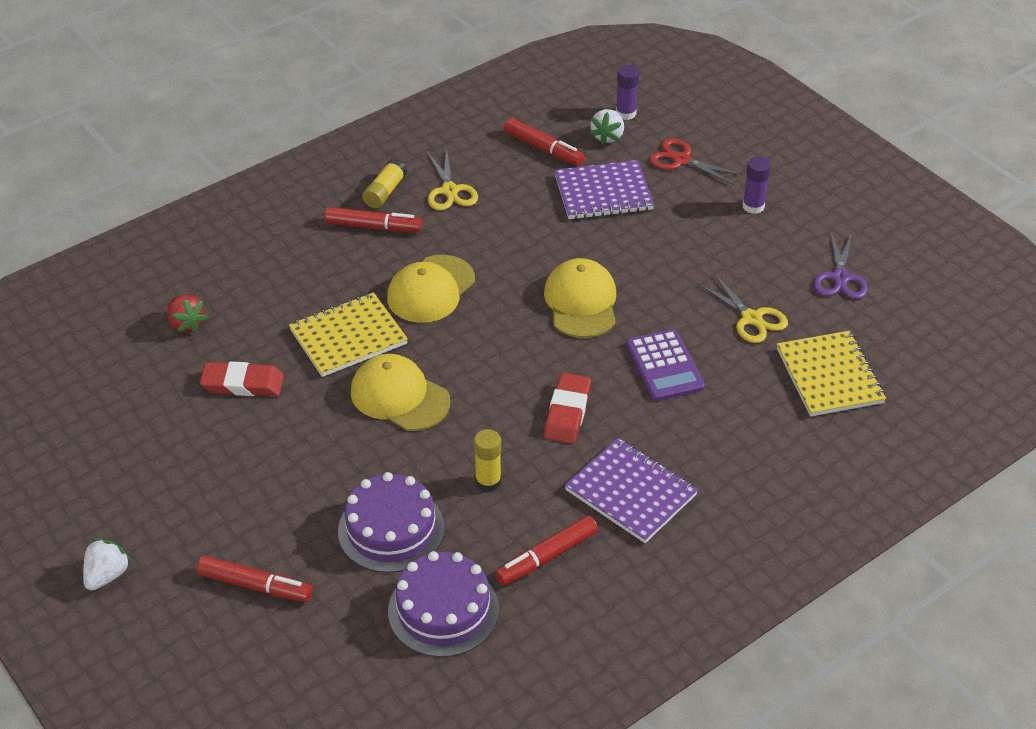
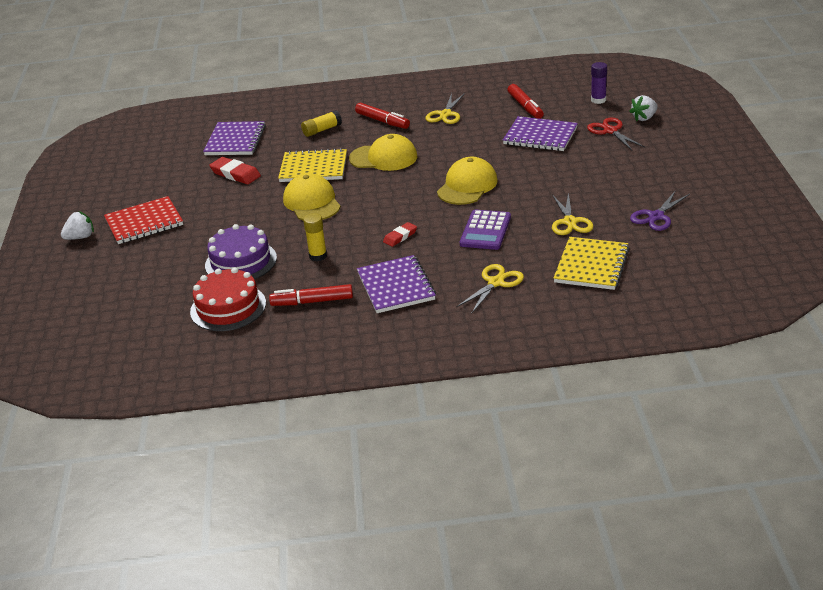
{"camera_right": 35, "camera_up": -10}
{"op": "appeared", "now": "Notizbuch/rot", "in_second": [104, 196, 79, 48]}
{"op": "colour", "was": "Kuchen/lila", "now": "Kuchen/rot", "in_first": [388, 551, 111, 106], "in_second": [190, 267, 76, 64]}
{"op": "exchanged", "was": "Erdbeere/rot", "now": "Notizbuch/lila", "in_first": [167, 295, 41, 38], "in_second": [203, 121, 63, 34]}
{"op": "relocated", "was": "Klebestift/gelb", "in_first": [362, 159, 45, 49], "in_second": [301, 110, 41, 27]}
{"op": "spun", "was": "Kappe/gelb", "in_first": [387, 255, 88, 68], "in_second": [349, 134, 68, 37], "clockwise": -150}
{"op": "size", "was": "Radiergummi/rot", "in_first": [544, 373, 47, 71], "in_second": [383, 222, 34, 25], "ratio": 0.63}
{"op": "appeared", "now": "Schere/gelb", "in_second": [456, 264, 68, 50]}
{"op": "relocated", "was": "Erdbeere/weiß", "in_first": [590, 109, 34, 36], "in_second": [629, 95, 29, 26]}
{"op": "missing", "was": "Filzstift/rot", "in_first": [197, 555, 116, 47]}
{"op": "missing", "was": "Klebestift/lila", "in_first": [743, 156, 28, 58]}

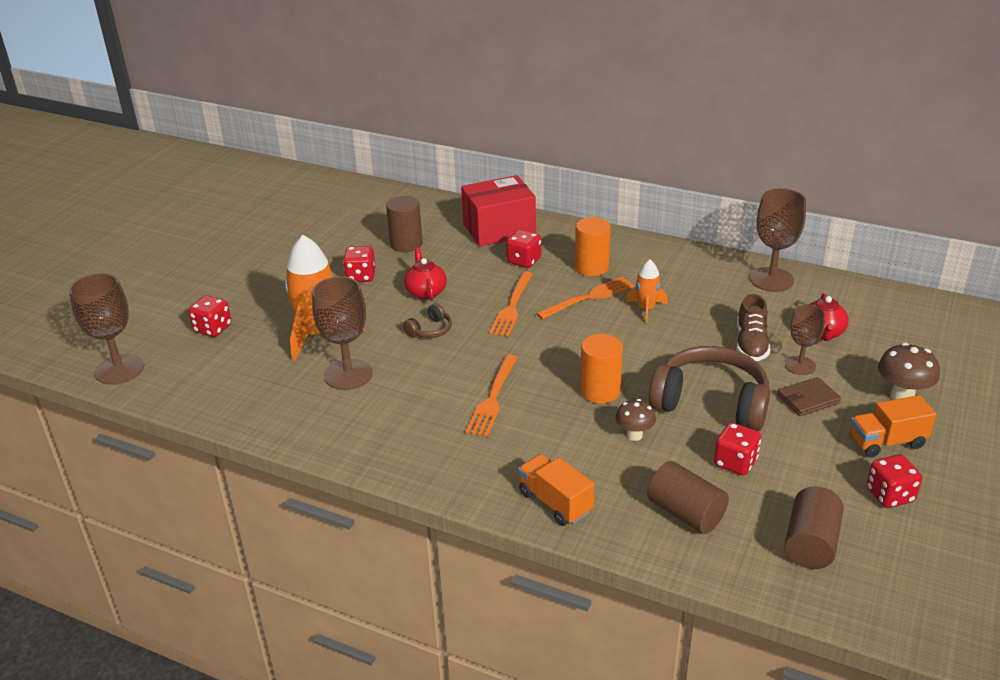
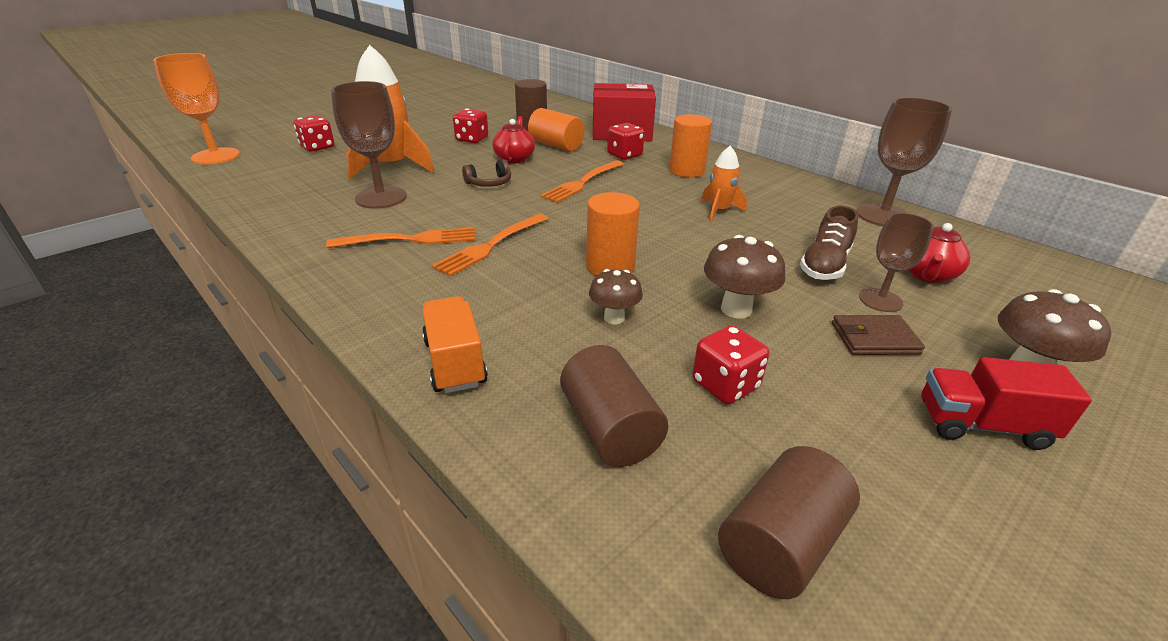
{"camera_right": 20, "camera_up": 0}
{"op": "colour", "was": "Kelch/braun", "now": "Kelch/orange", "in_first": [69, 273, 75, 112], "in_second": [153, 53, 87, 112]}
{"op": "relocated", "was": "Gabel/orange", "in_first": [536, 277, 98, 43], "in_second": [326, 227, 150, 21]}
{"op": "appeared", "now": "Vollzylinder/orange", "in_second": [528, 108, 56, 43]}
{"op": "exchanged", "was": "Kopfhörer/braun", "now": "Pilz/braun", "in_first": [649, 346, 121, 85], "in_second": [704, 235, 81, 84]}
{"op": "colour", "was": "Lastwagen/orange", "now": "Lastwagen/rot", "in_first": [850, 395, 87, 63], "in_second": [921, 357, 171, 93]}
{"op": "missing", "was": "Spielwürfel/rot", "in_first": [867, 454, 55, 54]}

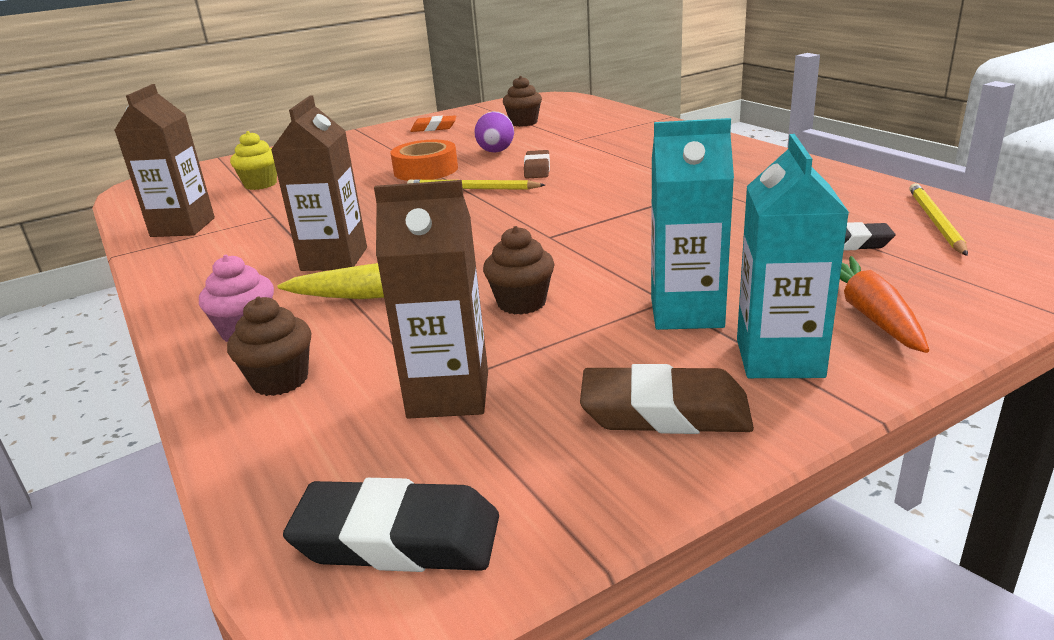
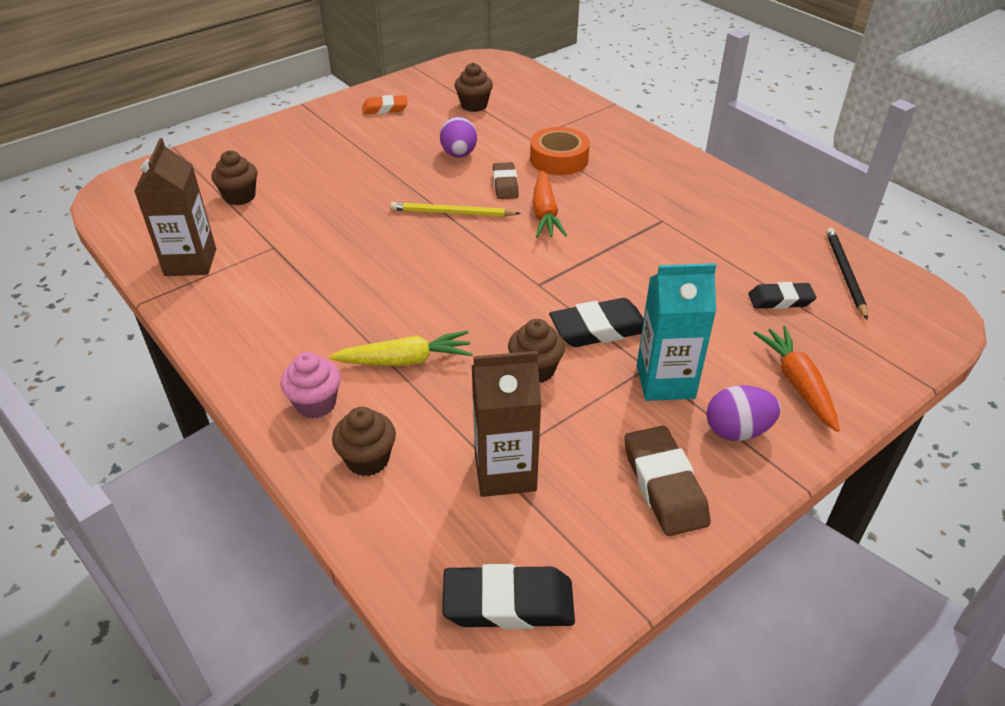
{"camera_right": -10, "camera_up": 15}
{"op": "colour", "was": "Muffin/gelb", "now": "Muffin/braun", "in_first": [230, 131, 47, 59], "in_second": [211, 150, 46, 55]}
{"op": "relocated", "was": "Klebeband/orange", "in_first": [391, 140, 67, 41], "in_second": [530, 127, 60, 48]}
{"op": "appeared", "now": "Karotte/orange", "in_second": [532, 170, 35, 68]}
{"op": "appeared", "now": "Radiergummi/schwarz", "in_second": [549, 298, 95, 49]}
{"op": "spun", "was": "Radiergummi/braun", "in_first": [580, 364, 174, 70], "in_second": [624, 426, 87, 110], "clockwise": 75}
{"op": "exchanged", "was": "Getränkekarton/türkis", "now": "Ei/lila", "in_first": [737, 134, 112, 244], "in_second": [706, 385, 75, 56]}
{"op": "colour", "was": "Bleistift/gelb", "now": "Bleistift/schwarz", "in_first": [909, 183, 59, 73], "in_second": [826, 228, 42, 92]}
{"op": "missing", "was": "Getränkekarton/braun", "in_first": [271, 95, 96, 176]}

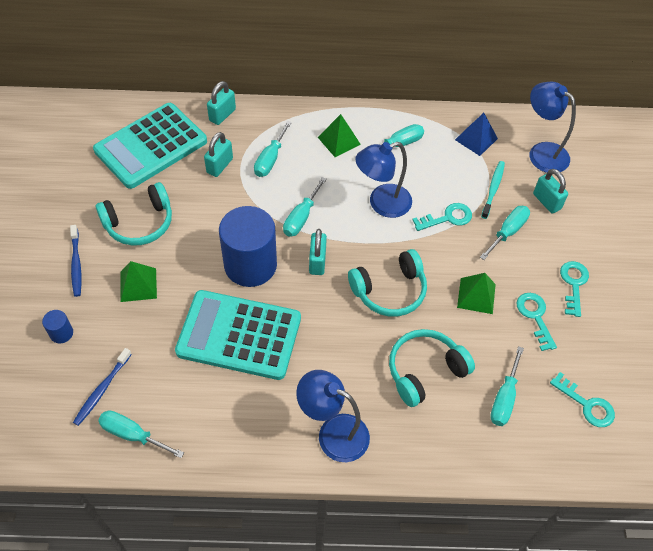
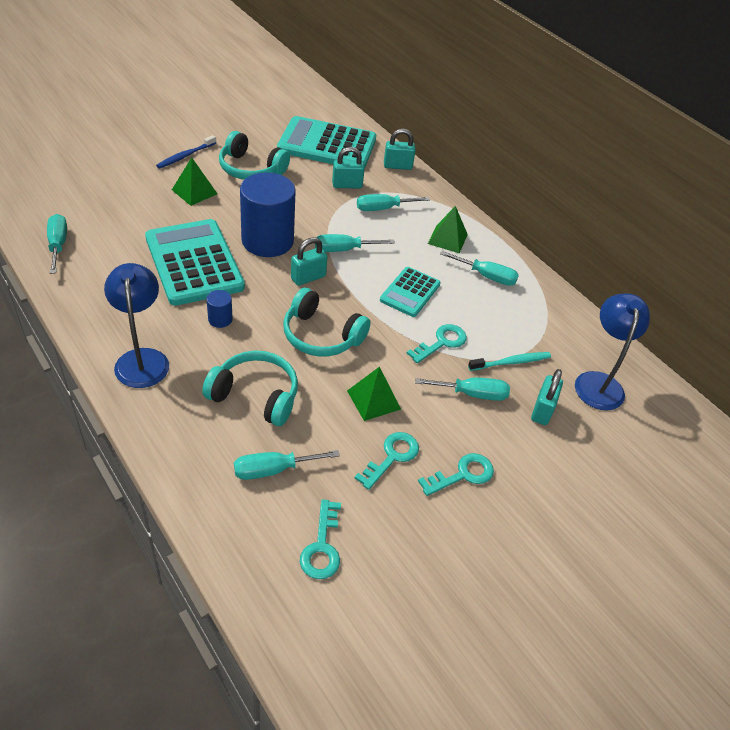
{"camera_right": 50, "camera_up": -10}
{"op": "relocated", "was": "Vollzylinder/blau", "in_first": [42, 310, 31, 34], "in_second": [207, 290, 26, 38]}
{"op": "exchanged", "was": "Lampe/blau", "now": "Taschenrechner/türkis", "in_first": [355, 142, 57, 76], "in_second": [380, 267, 61, 50]}
{"op": "spun", "was": "Schlüssel/türkis", "in_first": [412, 203, 60, 28], "in_second": [407, 324, 60, 39], "clockwise": -75}
{"op": "missing", "was": "Zahnbürste/blau", "in_first": [73, 348, 59, 78]}
{"op": "missing", "was": "Pyramide/blau", "in_first": [455, 113, 43, 43]}

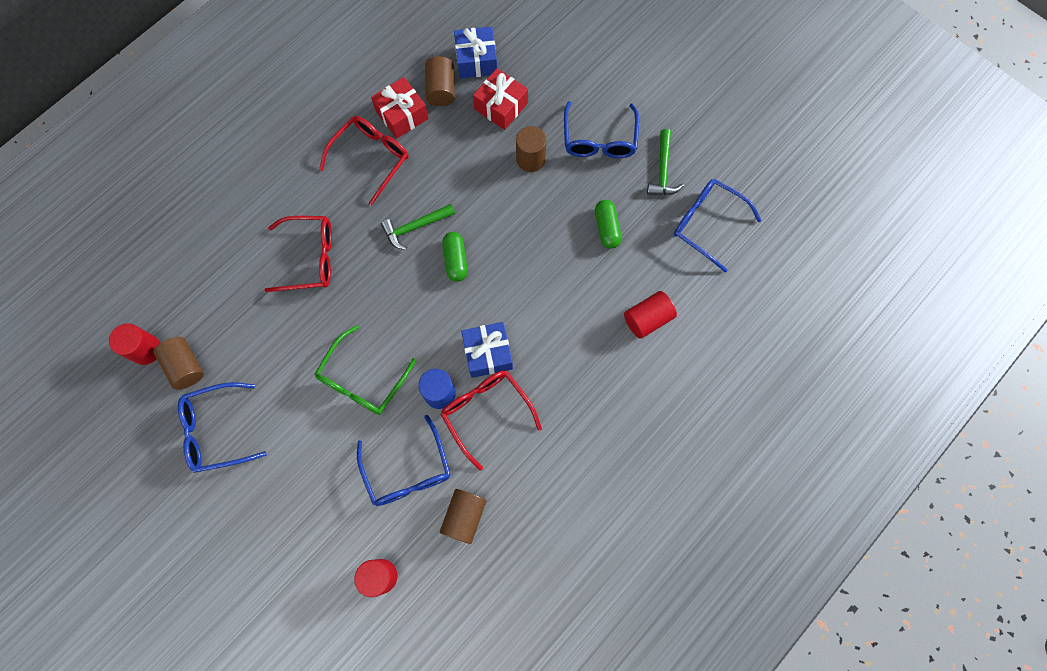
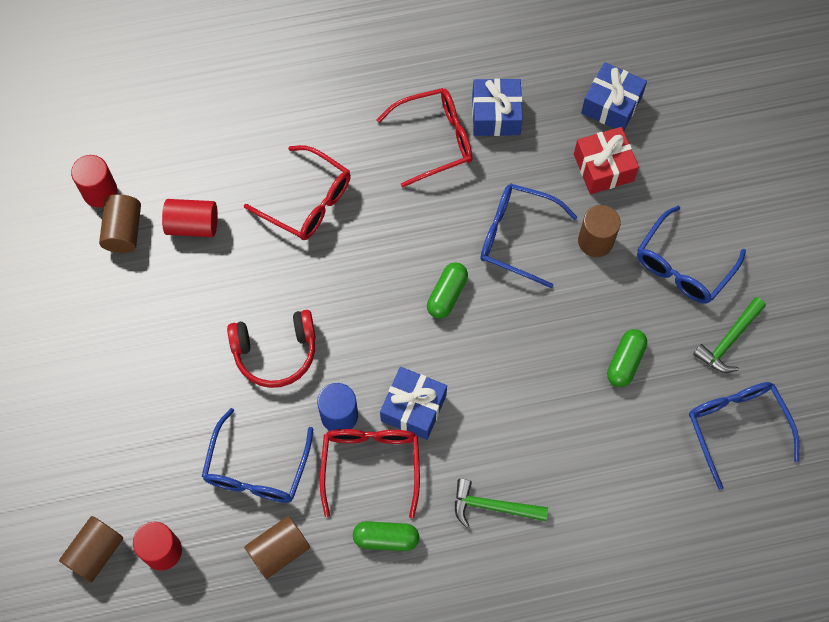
{"camera_right": 35, "camera_up": -5}
{"op": "relocated", "was": "Vollzylinder/braun", "in_first": [425, 56, 30, 50], "in_second": [59, 516, 64, 66]}
{"op": "relocated", "was": "Vollzylinder/rot", "in_first": [624, 291, 53, 48], "in_second": [162, 199, 56, 38]}
{"op": "exchanged", "was": "Brille/grün", "now": "Kopfhörer/rot", "in_first": [315, 325, 102, 90], "in_second": [227, 310, 89, 78]}
{"op": "appeared", "now": "Kapsel/grün", "in_second": [353, 521, 66, 30]}
{"op": "relocated", "was": "Hammer/grün", "in_first": [381, 204, 74, 46], "in_second": [455, 479, 93, 49]}
{"op": "colour", "was": "Geschenk/rot", "now": "Geschenk/blau", "in_first": [371, 77, 58, 62], "in_second": [472, 78, 51, 58]}
{"op": "relocated", "was": "Brille/blau", "in_first": [178, 382, 89, 91], "in_second": [480, 184, 98, 104]}

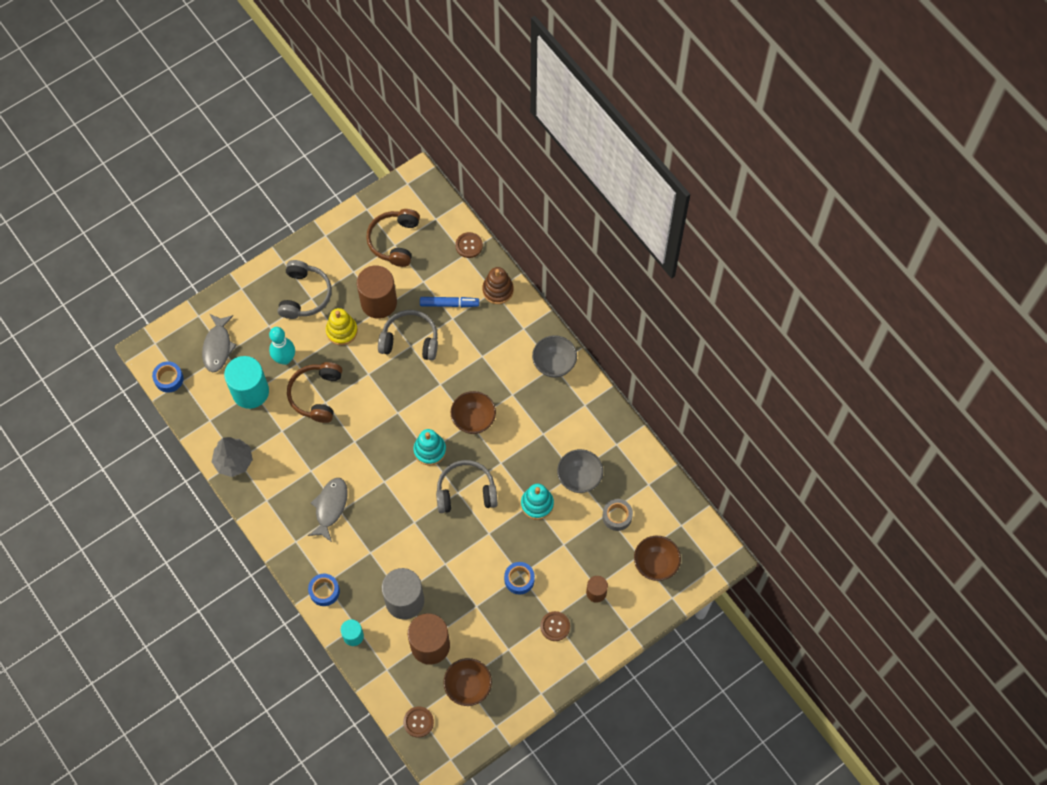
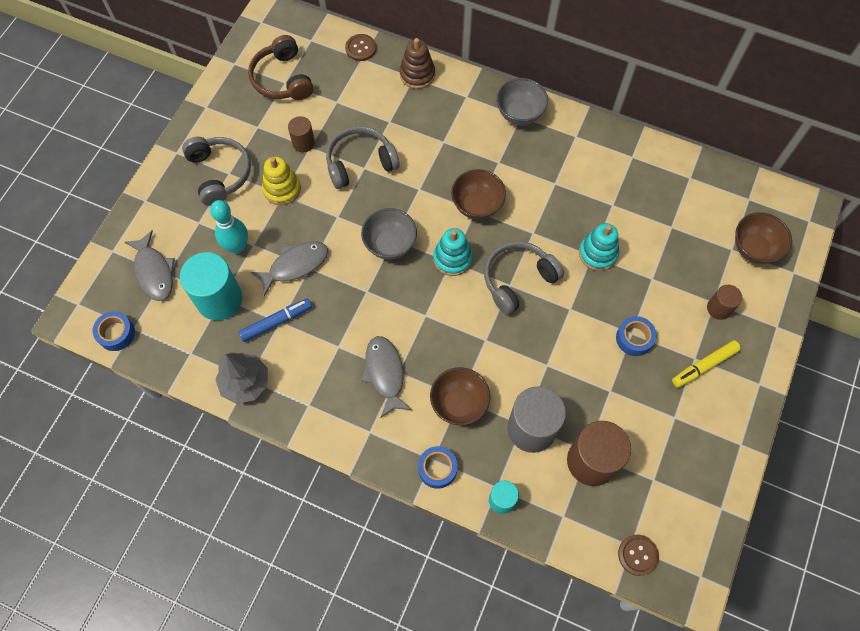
{"camera_right": -30, "camera_up": 0}
{"op": "relocated", "was": "Filzstift/blau", "in_first": [420, 297, 59, 11], "in_second": [238, 298, 74, 44]}
{"op": "exchanged", "was": "Kopfhörer/braun", "now": "Fisch/grau", "in_first": [287, 362, 55, 61], "in_second": [250, 242, 78, 54]}
{"op": "size", "was": "Vollzylinder/braun", "in_first": [357, 265, 40, 54], "in_second": [288, 116, 27, 36], "ratio": 0.53}
{"op": "relocated", "was": "Schüssel/grau", "in_first": [557, 449, 46, 44], "in_second": [361, 208, 56, 52]}
{"op": "relocated", "was": "Schüssel/braun", "in_first": [443, 658, 49, 48], "in_second": [430, 367, 60, 59]}
{"op": "exchanged", "was": "Knopf/braun", "now": "Filzstift/gelb", "in_first": [540, 611, 30, 30], "in_second": [672, 340, 69, 48]}
{"op": "missing", "was": "Klebeband/grau", "in_first": [602, 499, 31, 32]}

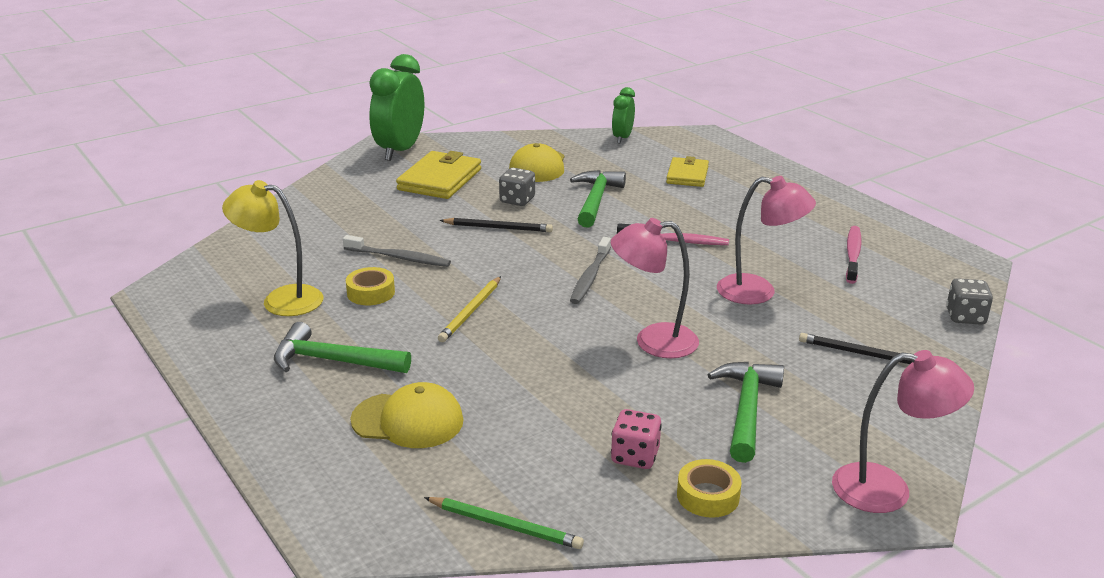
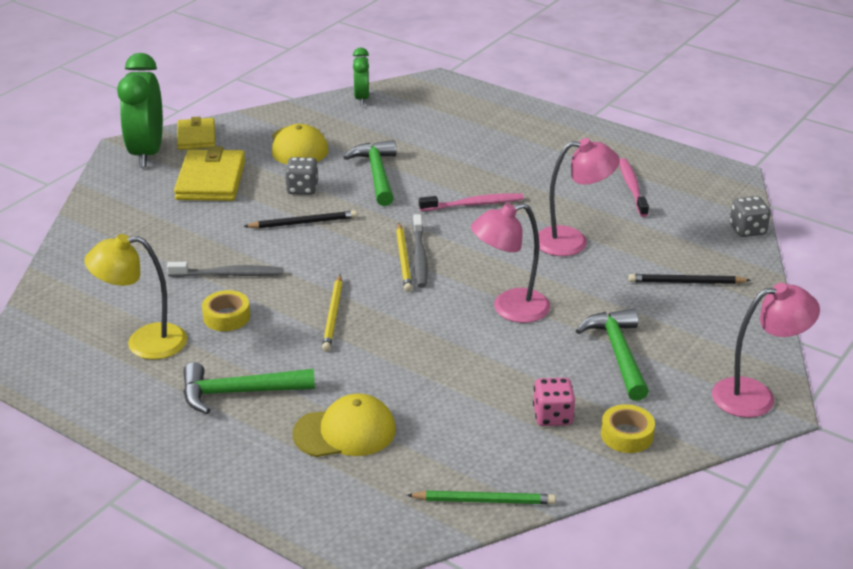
{"camera_right": -20, "camera_up": 5}
{"op": "relocated", "was": "Geldbörse/gelb", "in_first": [666, 156, 43, 31], "in_second": [177, 116, 38, 34]}
{"op": "appeared", "now": "Bleistift/gelb", "in_second": [396, 223, 16, 69]}

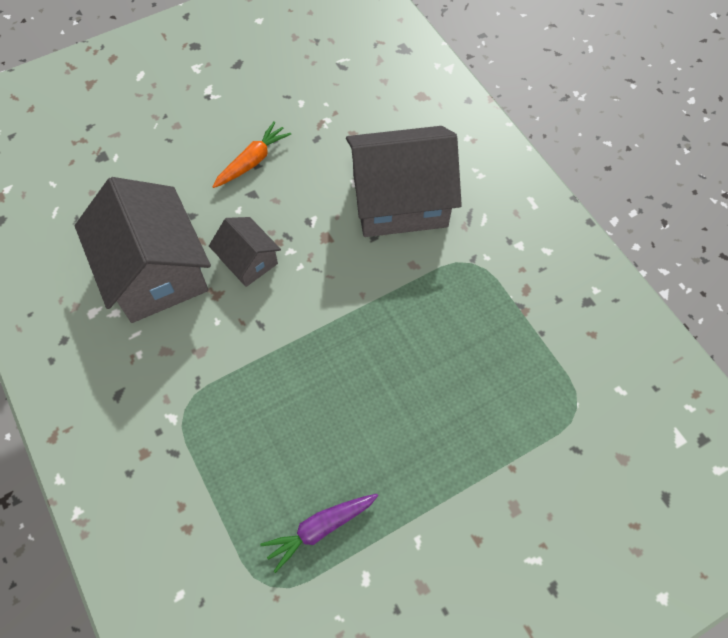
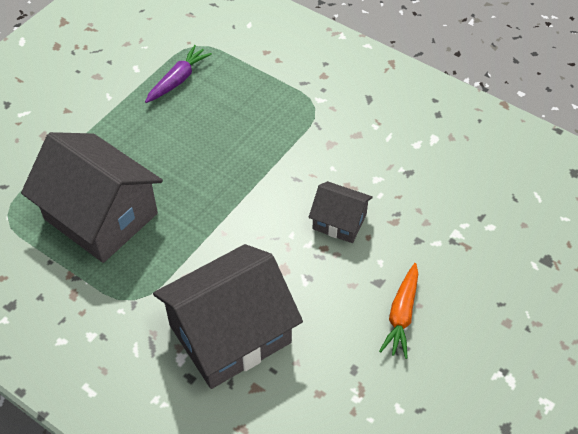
{"camera_right": 155, "camera_up": -10}
{"op": "relocated", "was": "Haus/grau", "in_first": [75, 177, 136, 146], "in_second": [21, 132, 142, 131]}

